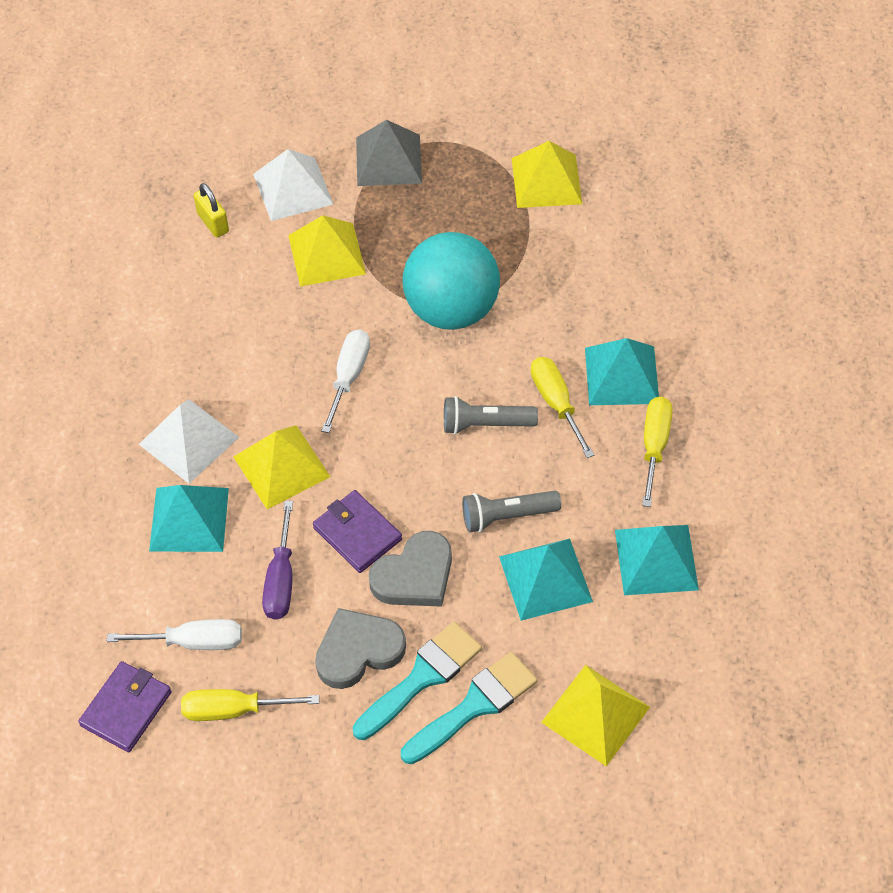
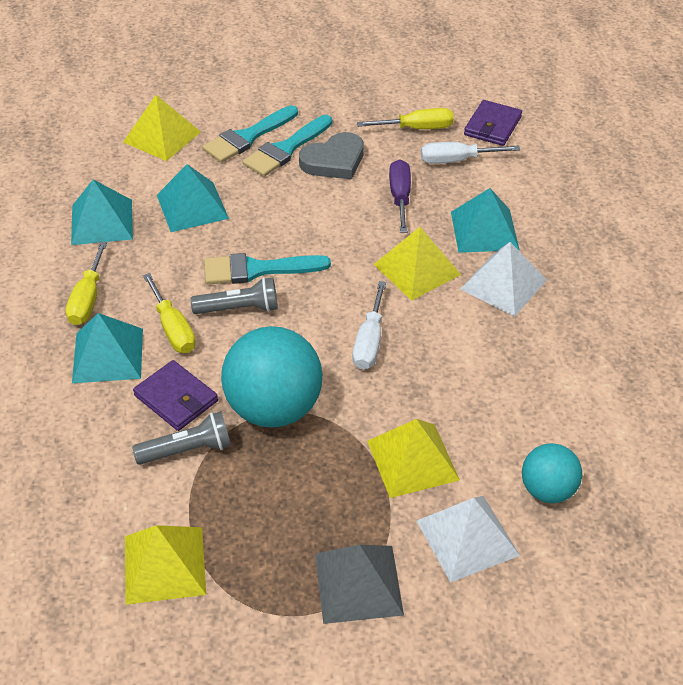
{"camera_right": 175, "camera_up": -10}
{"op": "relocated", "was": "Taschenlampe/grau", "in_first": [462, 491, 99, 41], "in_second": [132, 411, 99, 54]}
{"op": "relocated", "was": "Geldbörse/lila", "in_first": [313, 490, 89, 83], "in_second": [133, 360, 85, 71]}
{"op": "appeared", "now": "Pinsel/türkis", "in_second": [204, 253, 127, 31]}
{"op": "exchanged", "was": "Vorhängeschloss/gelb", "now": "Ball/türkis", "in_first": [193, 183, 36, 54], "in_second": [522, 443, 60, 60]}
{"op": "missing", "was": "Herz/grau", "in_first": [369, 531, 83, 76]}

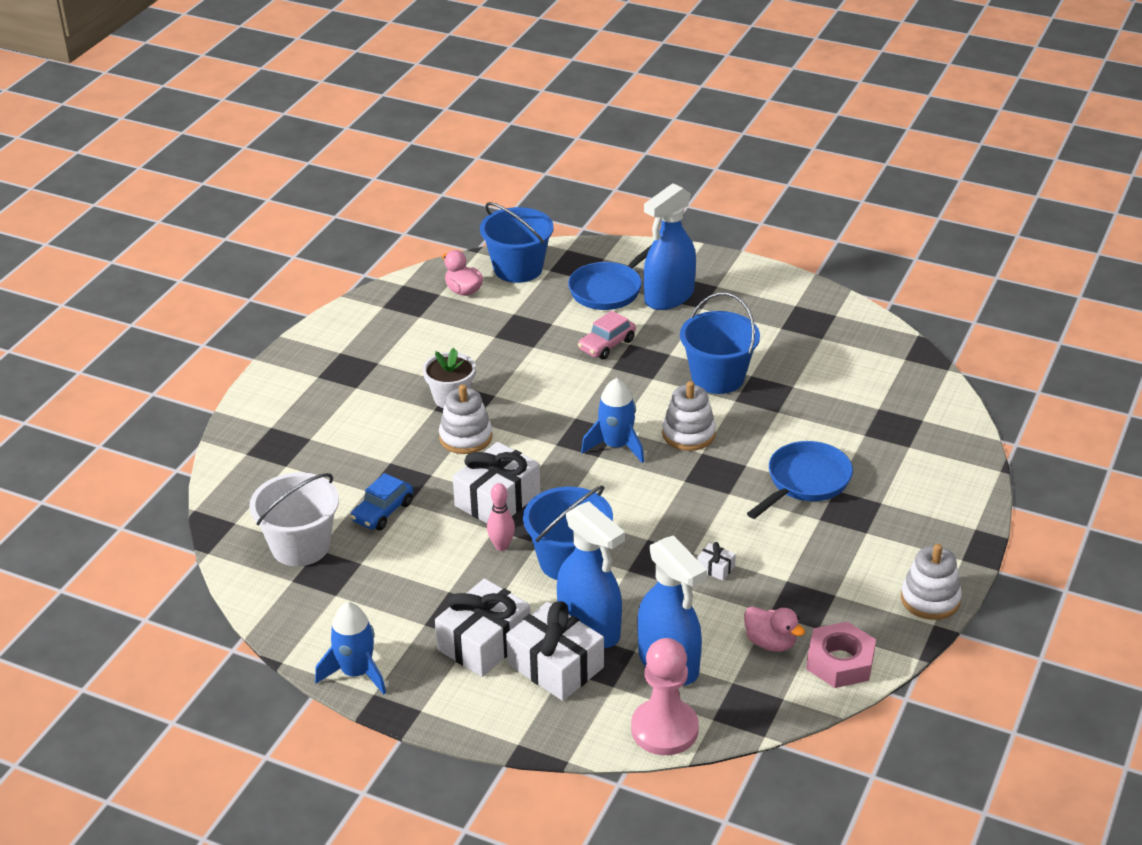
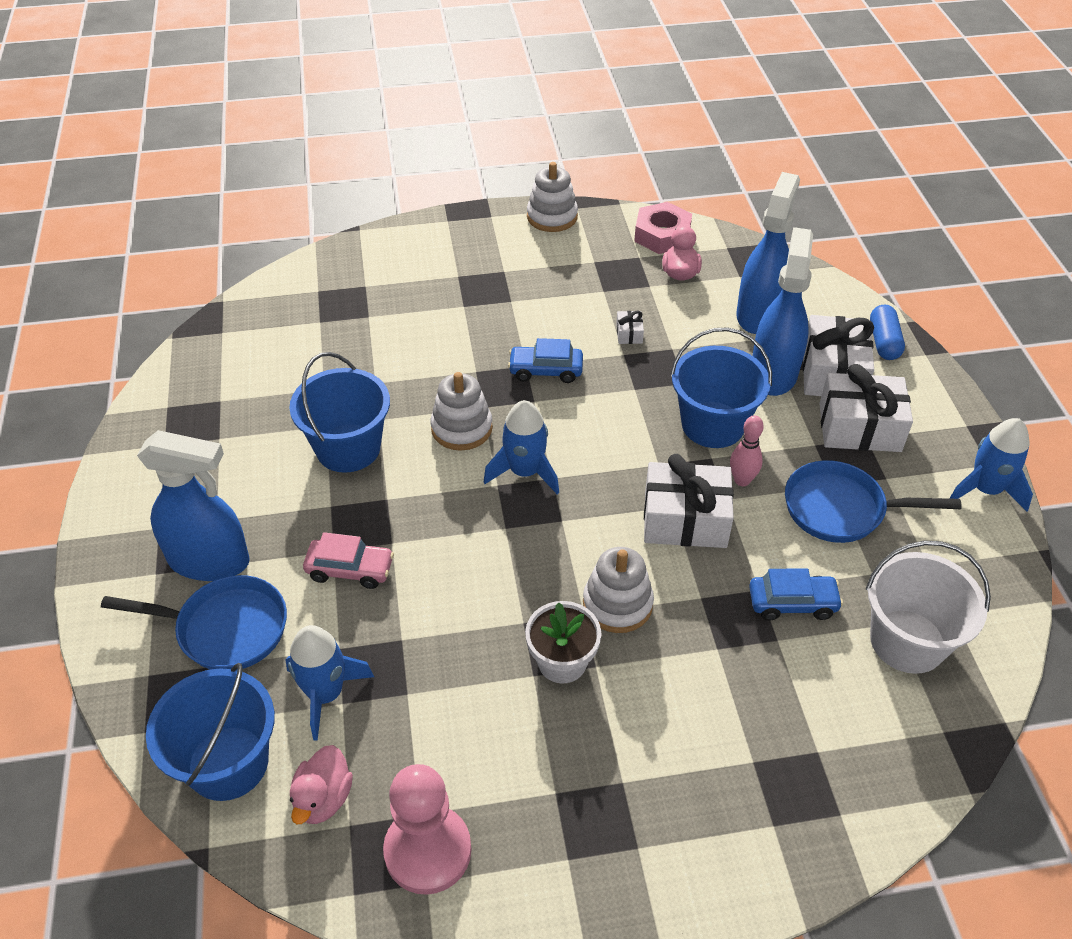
{"camera_right": -125, "camera_up": 10}
{"op": "appeared", "now": "Rakete/blau", "in_second": [285, 625, 89, 116]}
{"op": "relocated", "was": "Bauer/rosa", "in_first": [631, 638, 68, 117], "in_second": [383, 764, 89, 131]}
{"op": "appeared", "now": "Auto/blau", "in_second": [508, 338, 75, 45]}
{"op": "relocated", "was": "Pfanne/blau", "in_first": [747, 441, 106, 78], "in_second": [785, 460, 177, 83]}
{"op": "appeared", "now": "Kapsel/blau", "in_second": [870, 305, 35, 55]}

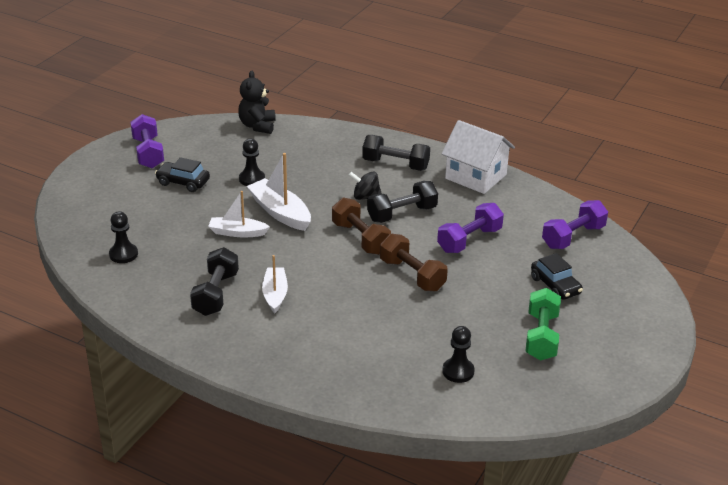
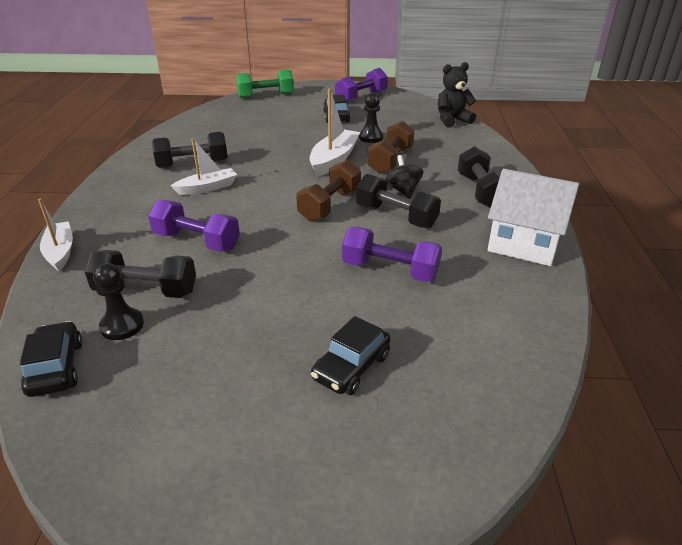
{"camera_right": 65, "camera_up": 0}
{"op": "appeared", "now": "Auto/schwarz", "in_second": [20, 321, 62, 76]}
{"op": "relocated", "was": "Boot/weiß", "in_first": [208, 191, 62, 46], "in_second": [38, 199, 35, 72]}
{"op": "appeared", "now": "Hantel/schwarz", "in_second": [84, 250, 112, 48]}
{"op": "relocated", "was": "Hantel/lila", "in_first": [542, 200, 66, 49], "in_second": [148, 200, 92, 52]}
{"op": "relocated", "was": "Hantel/grün", "in_first": [525, 288, 36, 73], "in_second": [236, 69, 58, 30]}
{"op": "relocated", "was": "Hantel/braun", "in_first": [380, 234, 68, 57], "in_second": [367, 121, 48, 53]}
{"op": "spun", "was": "Haus/weiß", "in_first": [441, 120, 74, 74], "in_second": [488, 169, 91, 97], "clockwise": -75}
{"op": "missing", "was": "Bauer/schwarz", "in_first": [109, 211, 29, 52]}

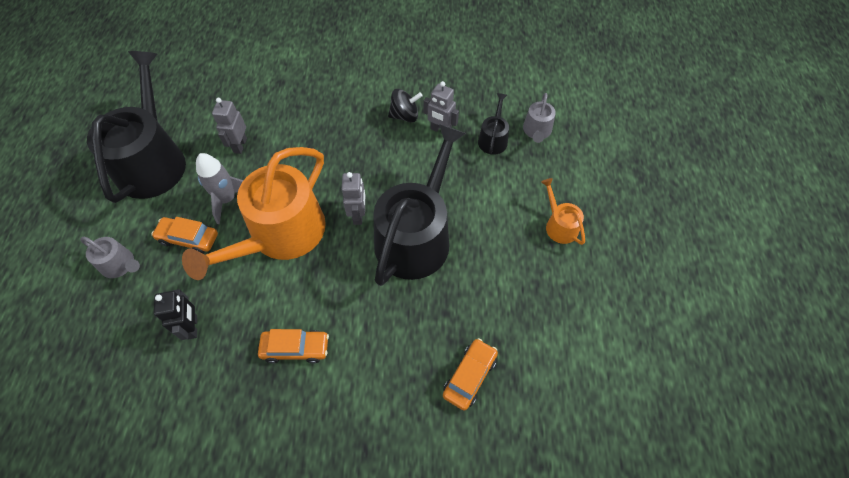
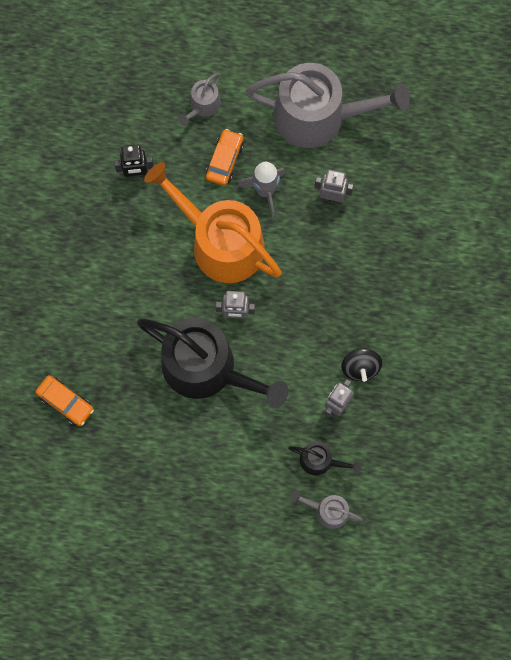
{"camera_right": 95, "camera_up": 15}
{"op": "colour", "was": "Gießkanne/schwarz", "now": "Gießkanne/grau", "in_first": [87, 51, 99, 152], "in_second": [246, 63, 164, 85]}
{"op": "missing", "was": "Auto/orange", "in_first": [258, 329, 71, 35]}
{"op": "missing", "was": "Gießkanne/orange", "in_first": [541, 178, 44, 67]}

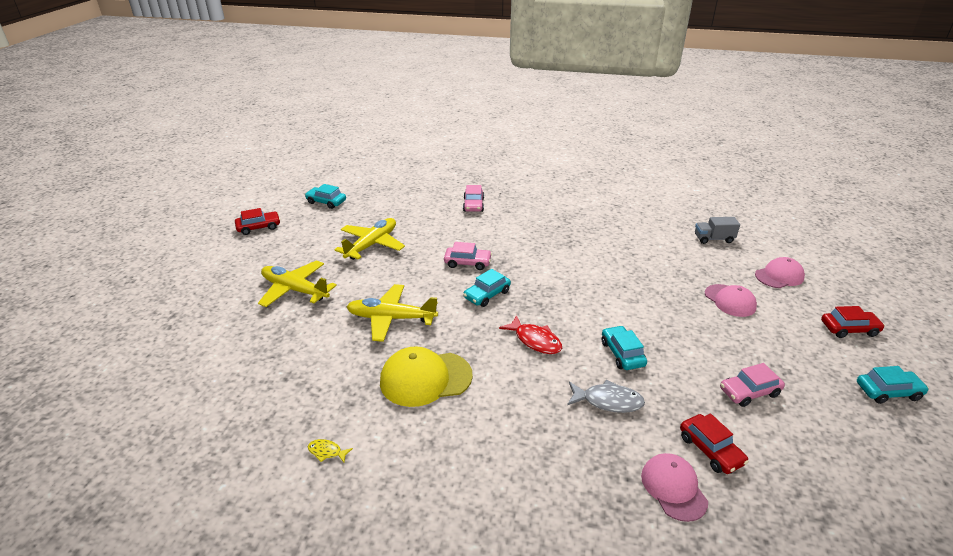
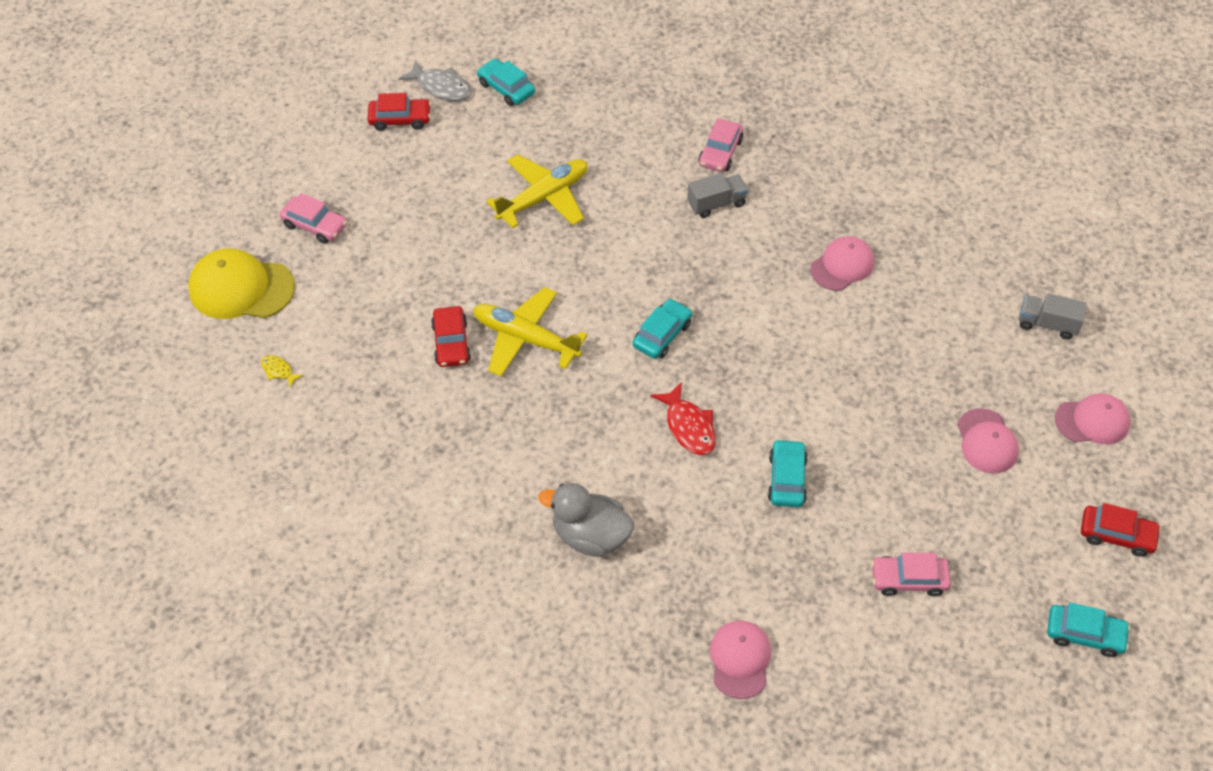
{"camera_right": 20, "camera_up": 20}
{"op": "relocated", "was": "Kappe/gelb", "in_first": [380, 347, 93, 60], "in_second": [188, 249, 107, 70]}
{"op": "relocated", "was": "Fisch/gelb", "in_first": [308, 439, 45, 23], "in_second": [261, 355, 43, 33]}
{"op": "relocated", "was": "Auto/rosa", "in_first": [444, 242, 48, 28], "in_second": [280, 193, 67, 51]}
{"op": "relocated", "was": "Fisch/grau", "in_first": [567, 379, 78, 34], "in_second": [398, 60, 73, 41]}
{"op": "relocated", "was": "Auto/rot", "in_first": [680, 414, 69, 60], "in_second": [431, 306, 40, 61]}
{"op": "appeared", "now": "Ente/grau", "in_second": [538, 483, 96, 74]}
{"op": "spun", "was": "Auto/türkis", "in_first": [463, 269, 48, 38], "in_second": [633, 299, 59, 60], "clockwise": 150}
{"op": "appeared", "now": "Lastwagen/grau", "in_second": [687, 173, 61, 45]}
{"op": "appeared", "now": "Kappe/rosa", "in_second": [810, 236, 64, 55]}
{"op": "missing", "was": "Flugzeug/gelb", "in_first": [258, 260, 79, 47]}

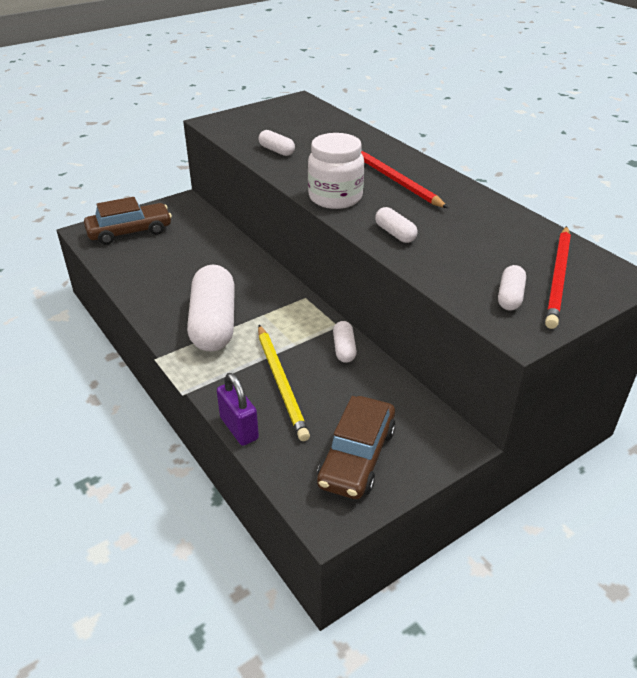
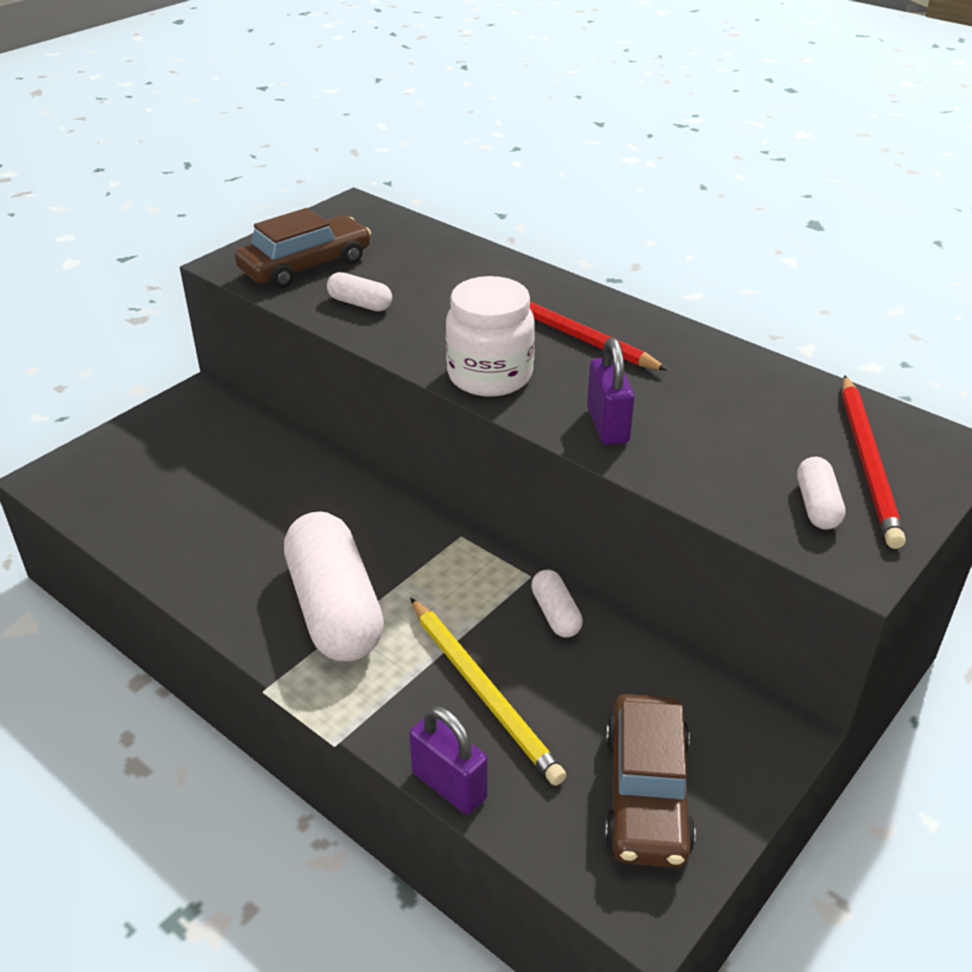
{"camera_right": -15, "camera_up": 0}
{"op": "relocated", "was": "Auto/braun", "in_first": [84, 197, 88, 48], "in_second": [235, 208, 136, 81]}
{"op": "exchanged", "was": "Kapsel/weiß", "now": "Vorhängeschloss/lila", "in_first": [375, 207, 43, 36], "in_second": [587, 338, 48, 107]}

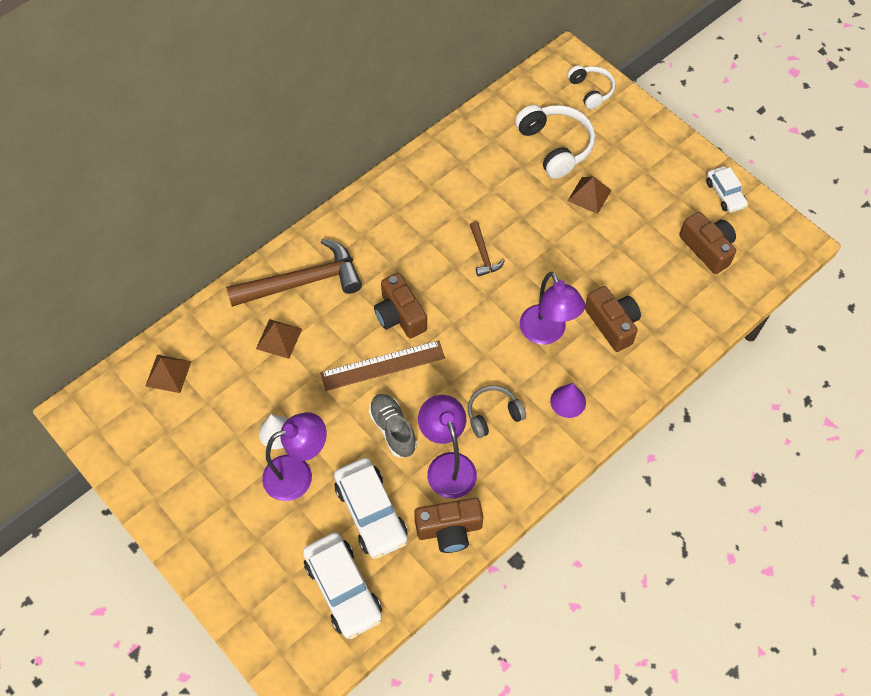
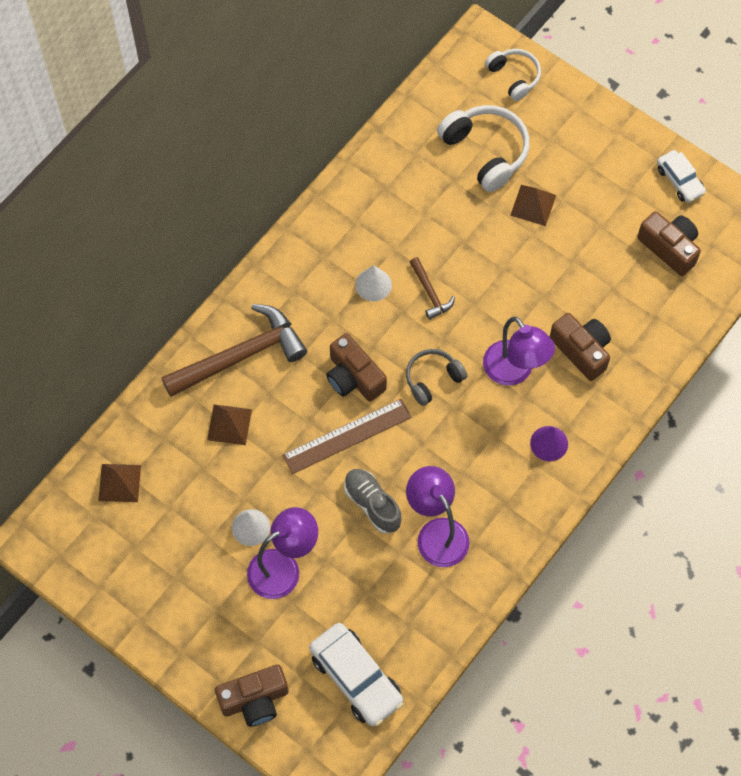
{"camera_right": -10, "camera_up": 5}
{"op": "relocated", "was": "Kamera/braun", "in_first": [414, 498, 69, 55], "in_second": [215, 665, 73, 62]}
{"op": "appeared", "now": "Kegel/weiß", "in_second": [355, 265, 37, 36]}
{"op": "relocated", "was": "Kopfhörer/grau", "in_first": [468, 385, 58, 53], "in_second": [406, 349, 61, 57]}
{"op": "missing", "was": "Auto/weiß", "in_first": [334, 458, 74, 101]}

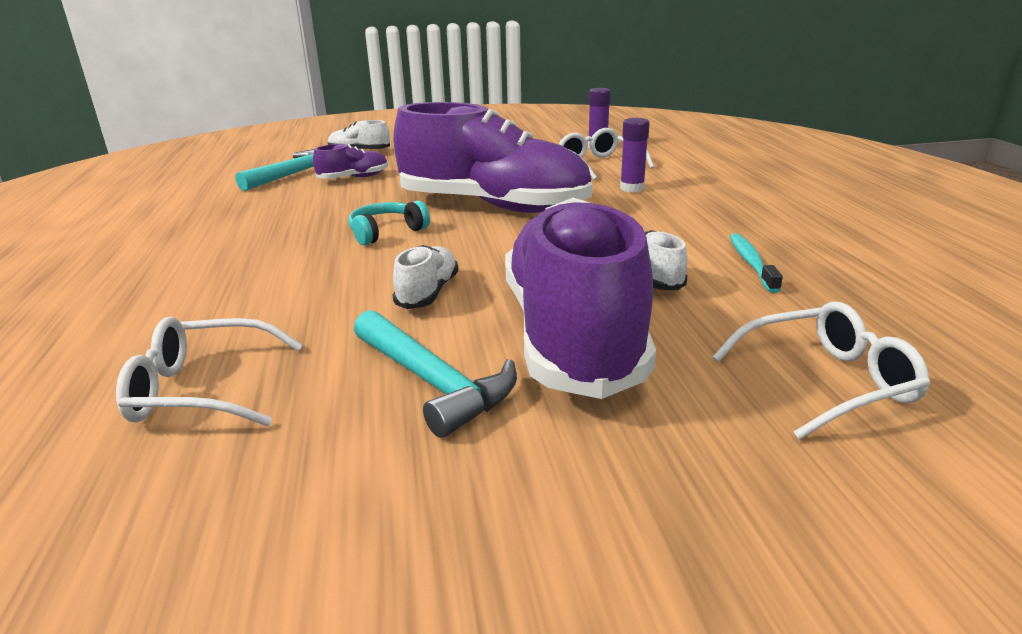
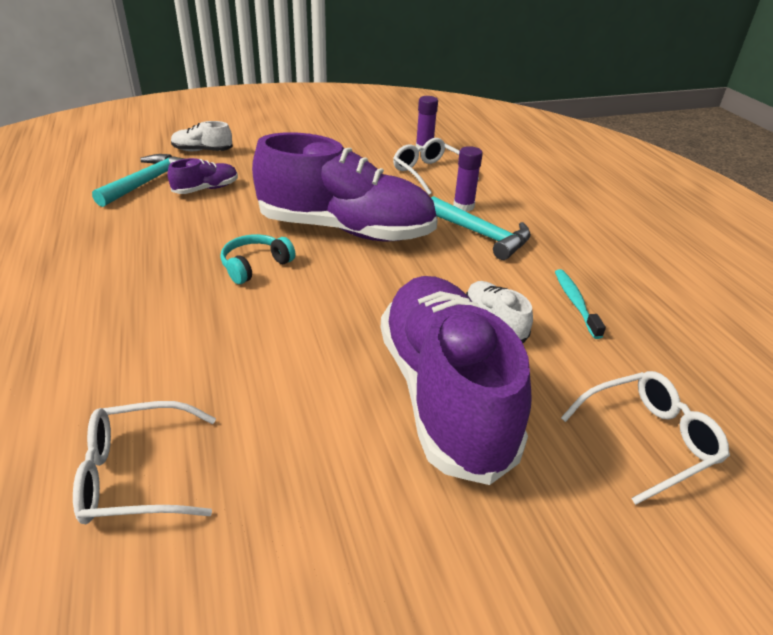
{"camera_right": -10, "camera_up": 10}
{"op": "relocated", "was": "Hammer/türkis", "in_first": [354, 310, 163, 128], "in_second": [431, 196, 100, 64]}
{"op": "missing", "was": "Schuh/weiß", "in_first": [392, 245, 67, 64]}

